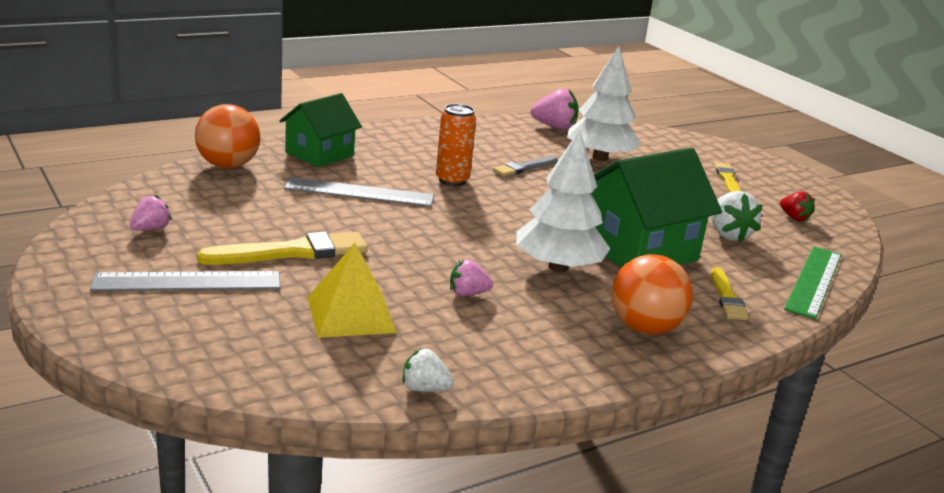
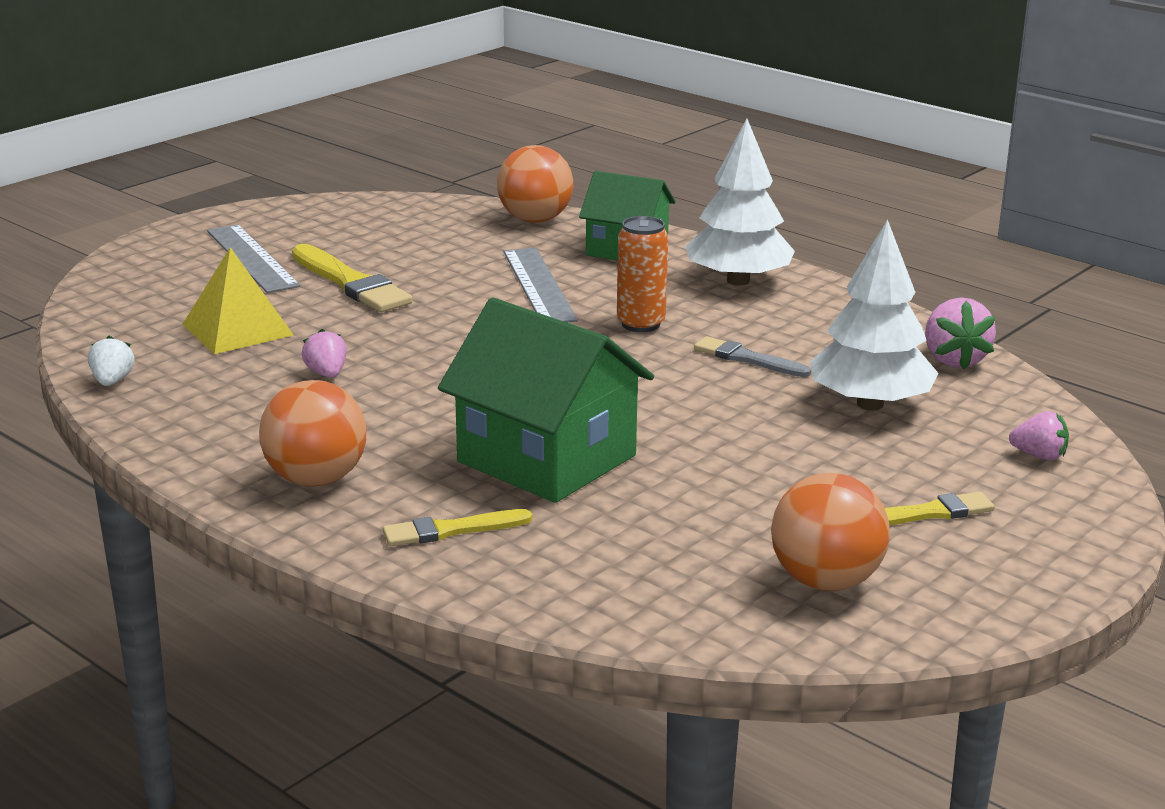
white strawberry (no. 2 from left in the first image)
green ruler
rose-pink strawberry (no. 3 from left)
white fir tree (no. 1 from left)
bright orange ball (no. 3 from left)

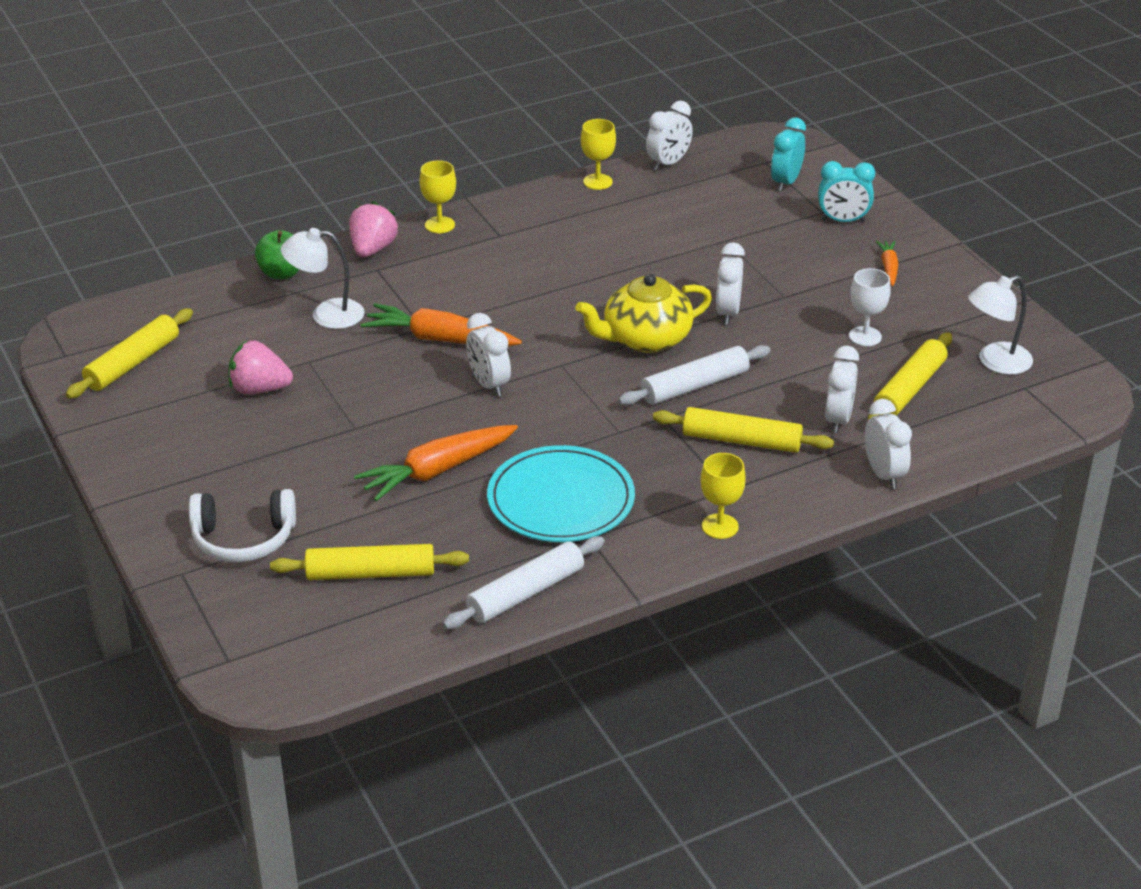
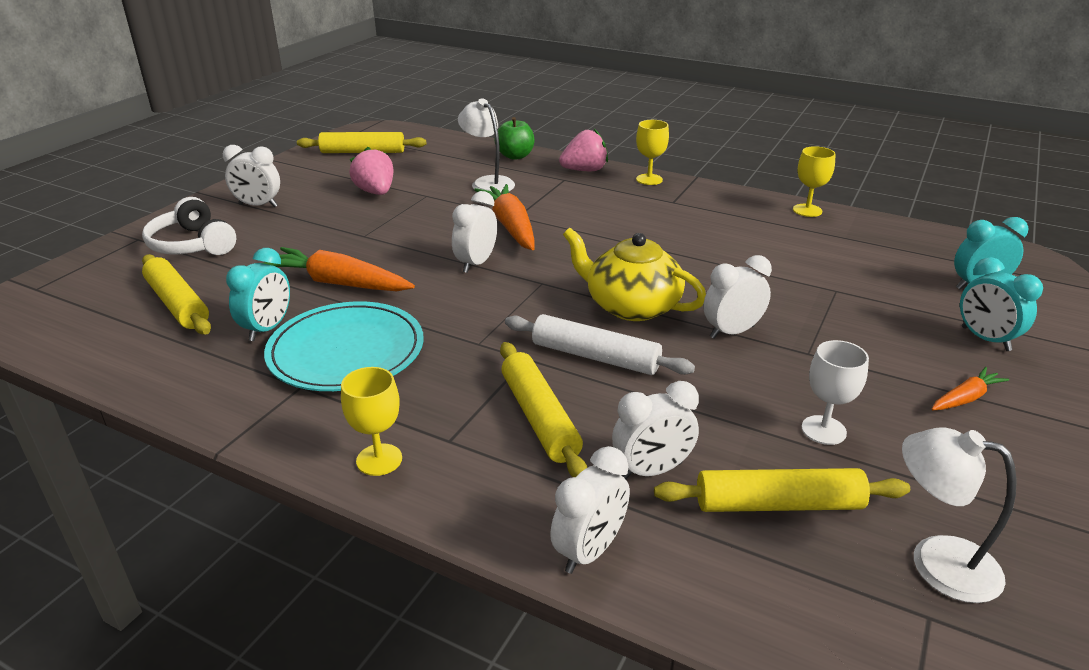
white dough roller (no. 1 from left in the first image)
teal bedside clock (no. 1 from left)
white bedside clock (no. 1 from left)

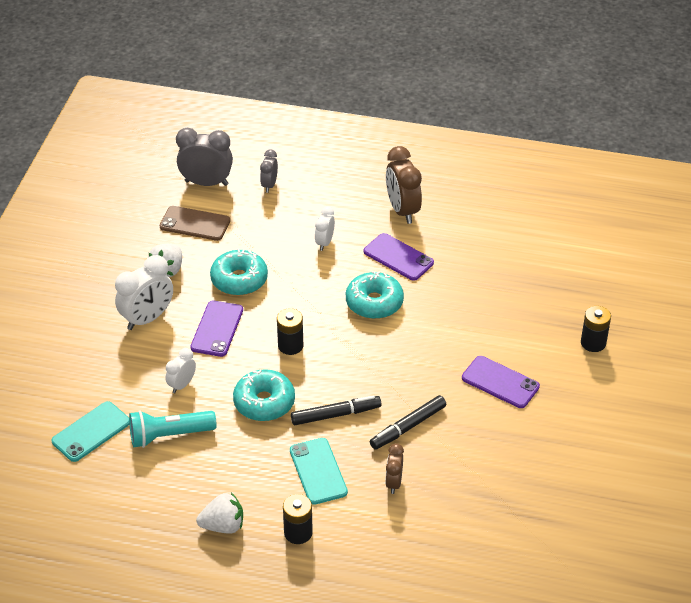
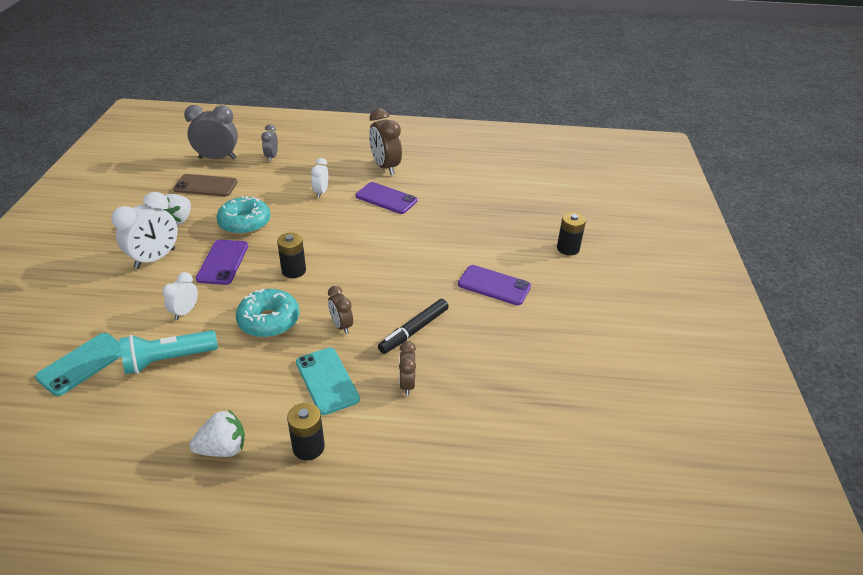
teal glazed donut (no. 3 from left in the first image)
brown bedside clock (no. 1 from left)

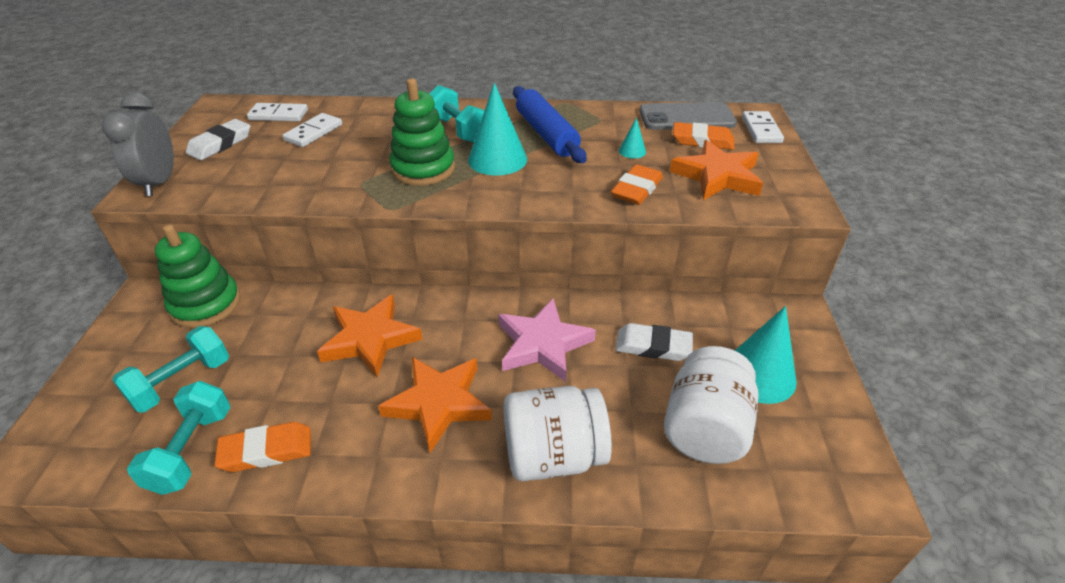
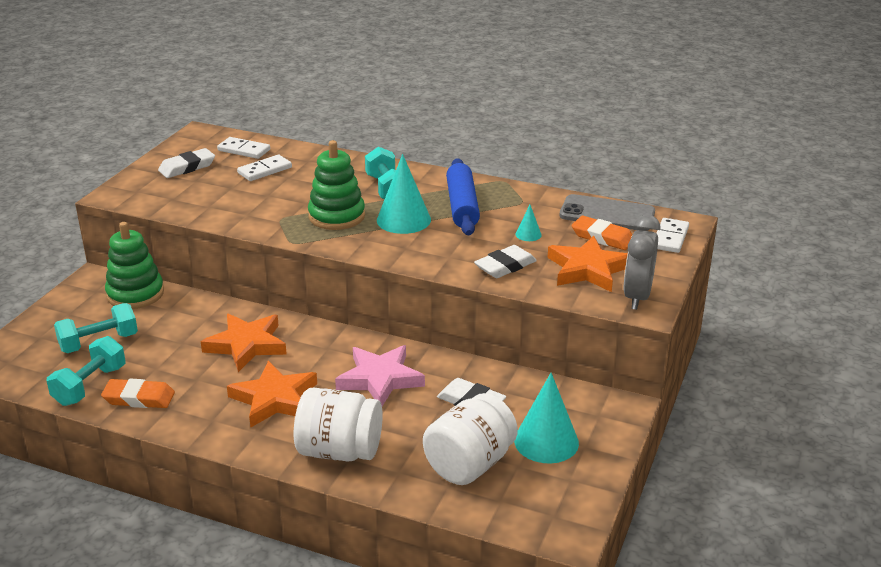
grey bedside clock
white eraser (no. 3 from left)

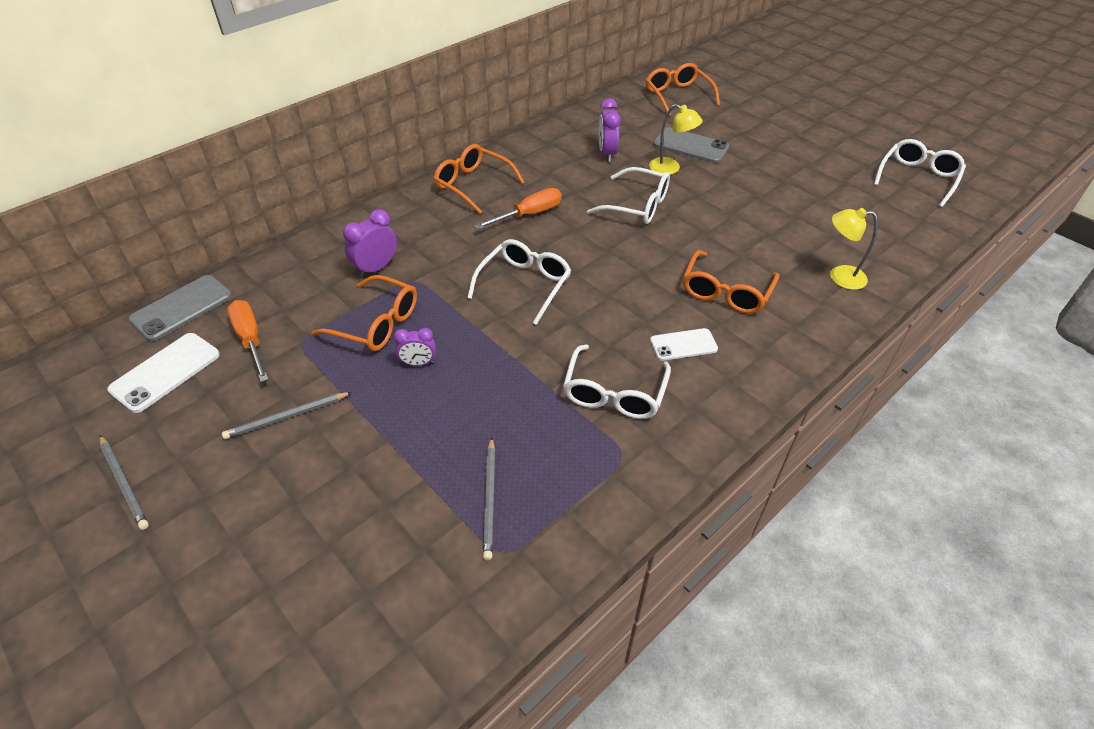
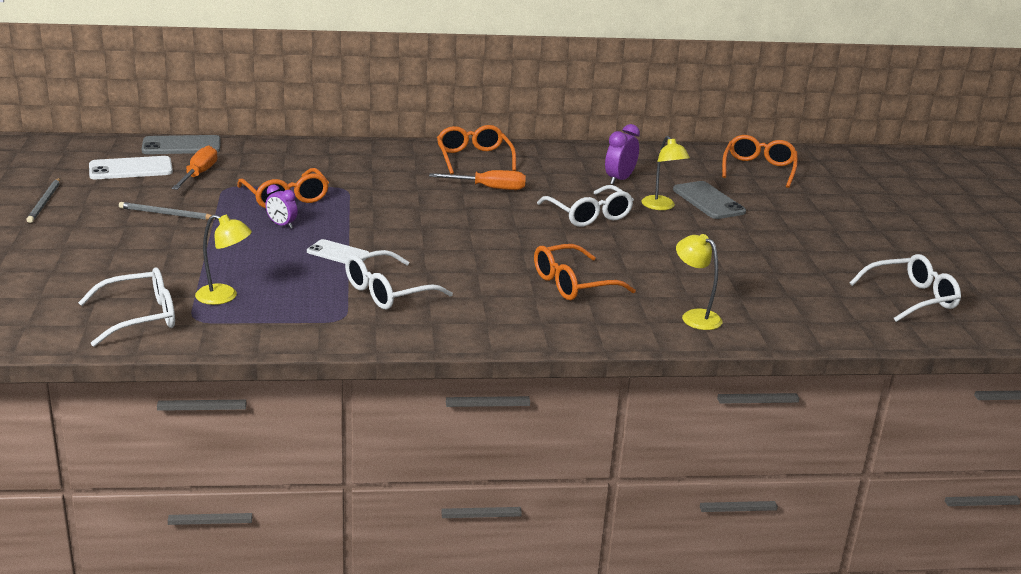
purple bedside clock (no. 1 from left in the first image)
white eyeglasses (no. 1 from left)
white smartphone (no. 2 from left)
yellow desk lamp (no. 1 from left)

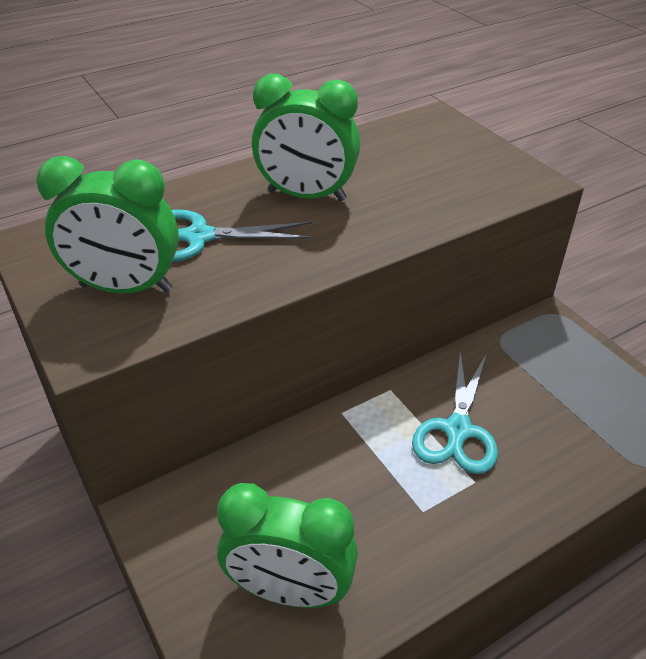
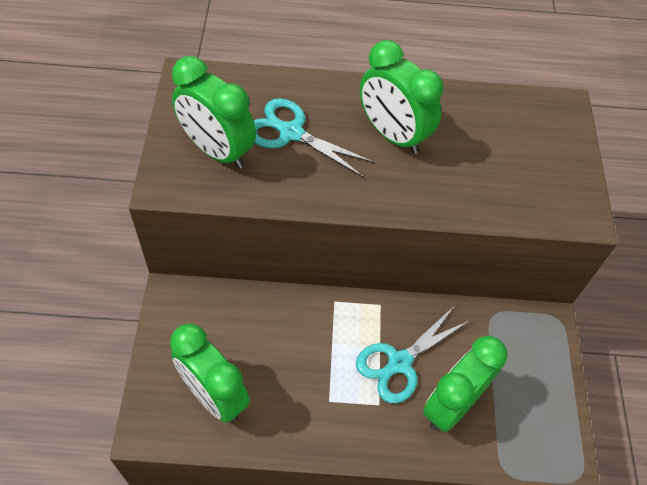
green bedside clock (no. 4 from left)

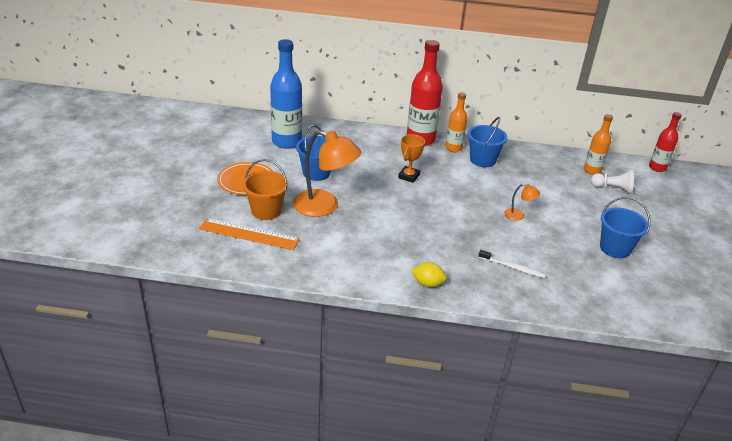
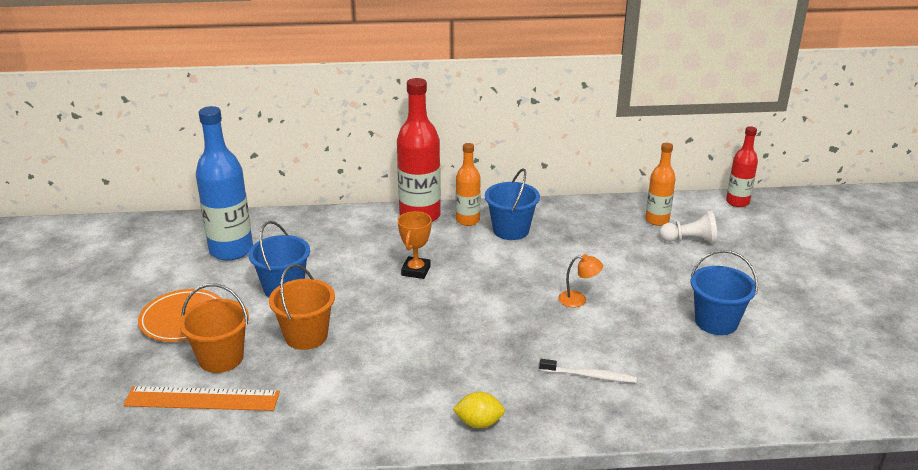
bright orange pail (no. 2 from left)

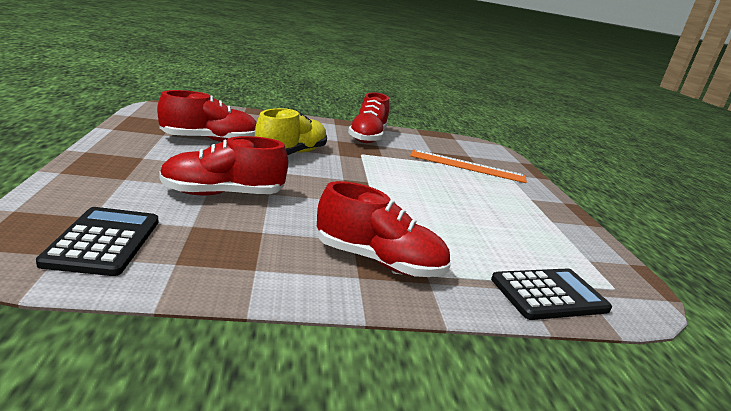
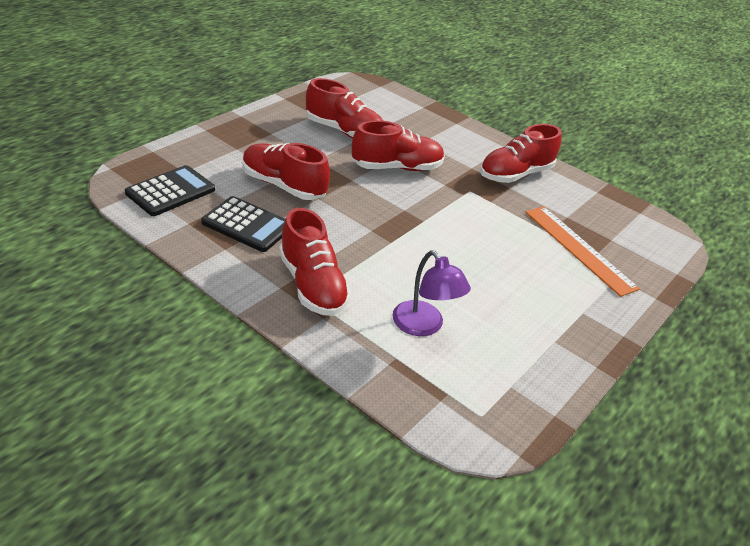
purple desk lamp
jet-black pocket calculator (no. 2 from left)
red shoe (no. 4 from left)

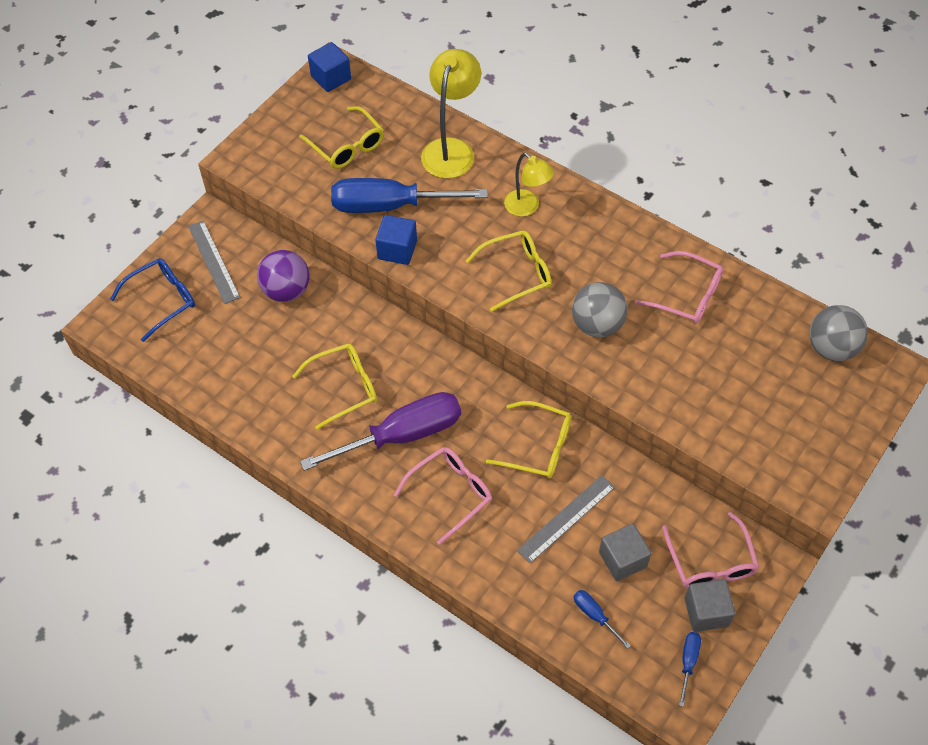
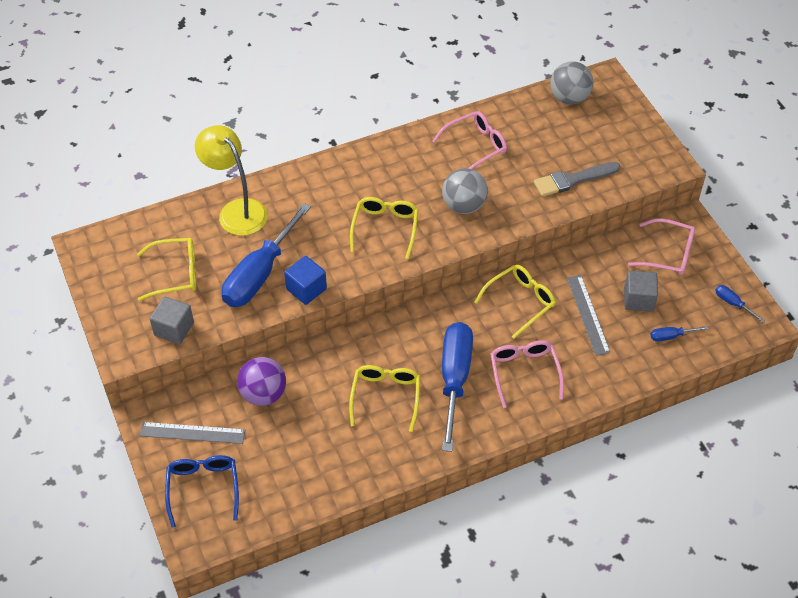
royal blue block (no. 1 from left in the first image)
yellow desk lamp (no. 2 from left in the first image)
grey paintbrush
grey block (no. 1 from left)
royal blue flat screwdriver (no. 2 from left)

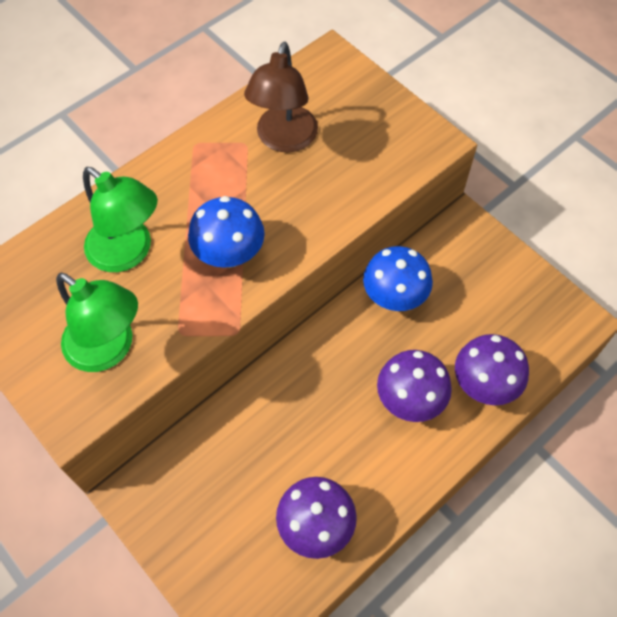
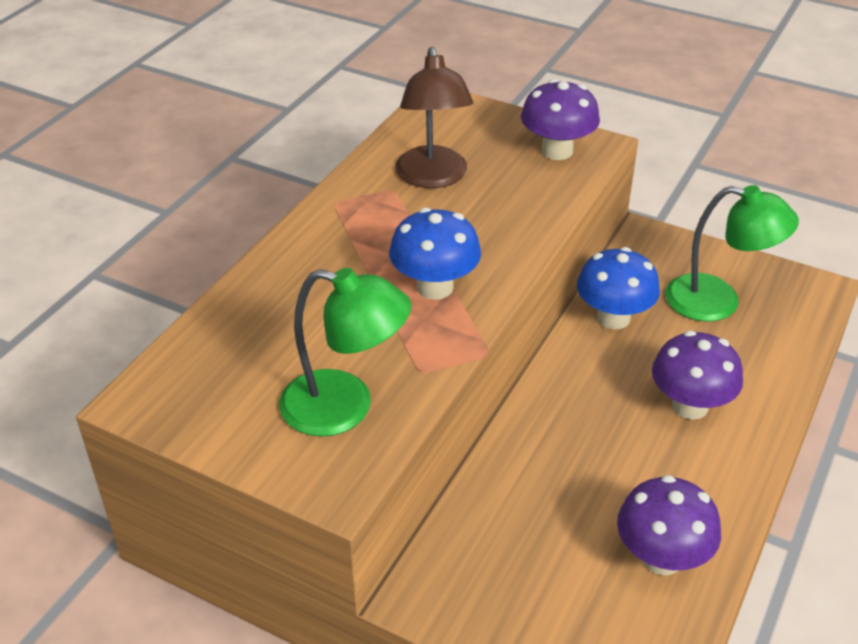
green desk lamp (no. 2 from left)
purple toadstool (no. 1 from left)

